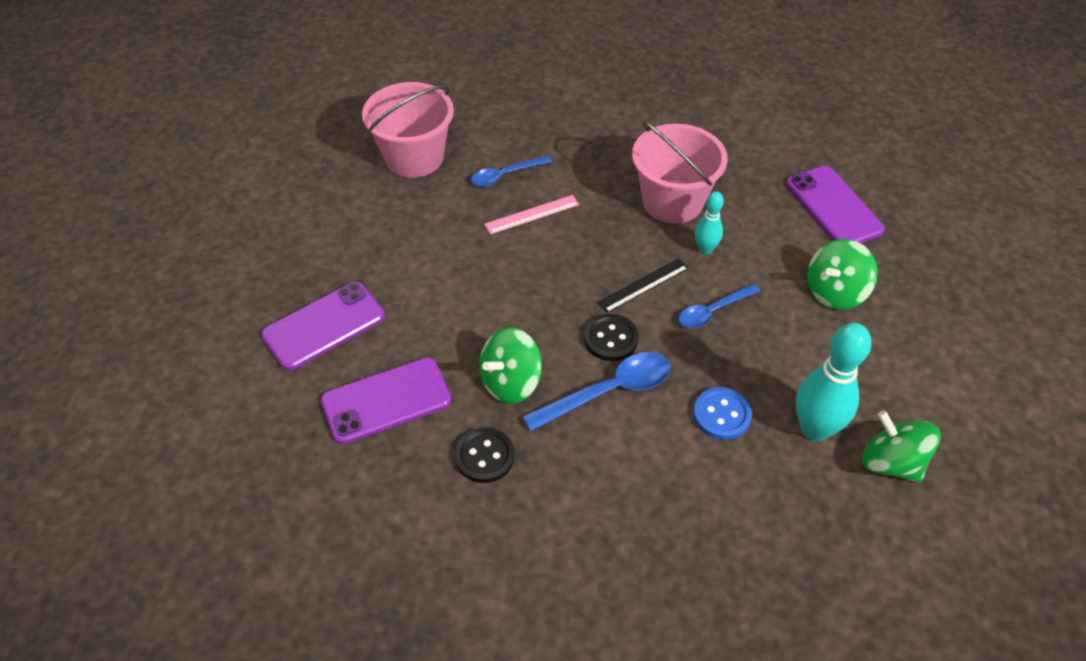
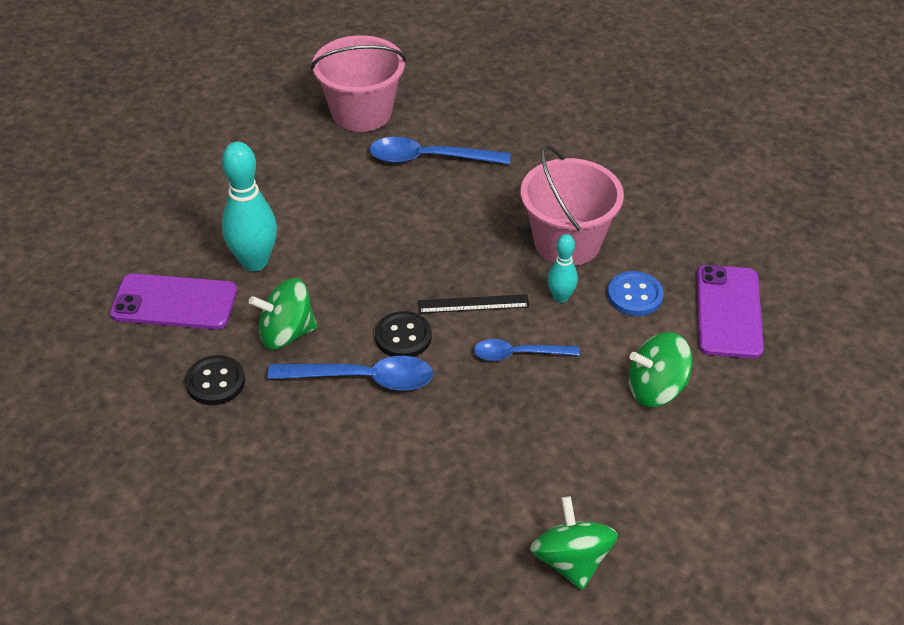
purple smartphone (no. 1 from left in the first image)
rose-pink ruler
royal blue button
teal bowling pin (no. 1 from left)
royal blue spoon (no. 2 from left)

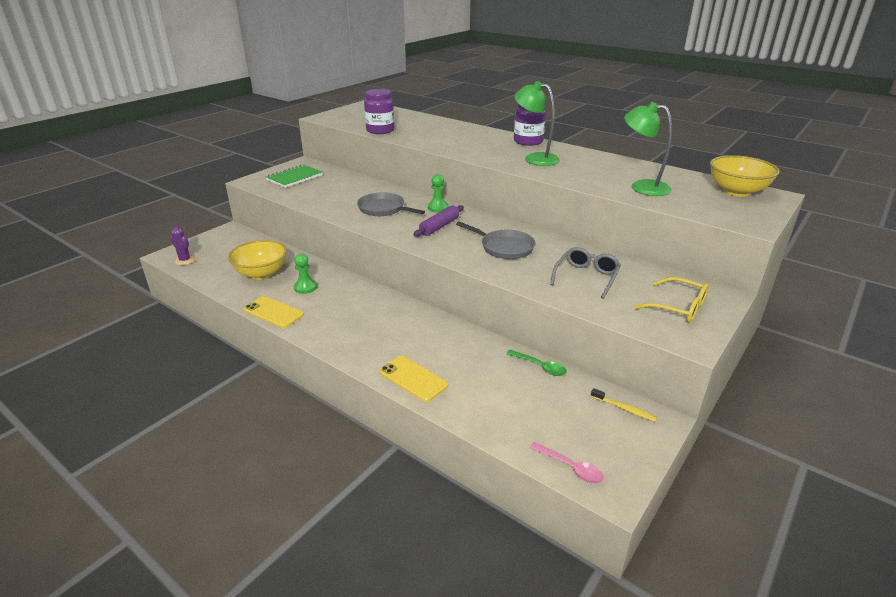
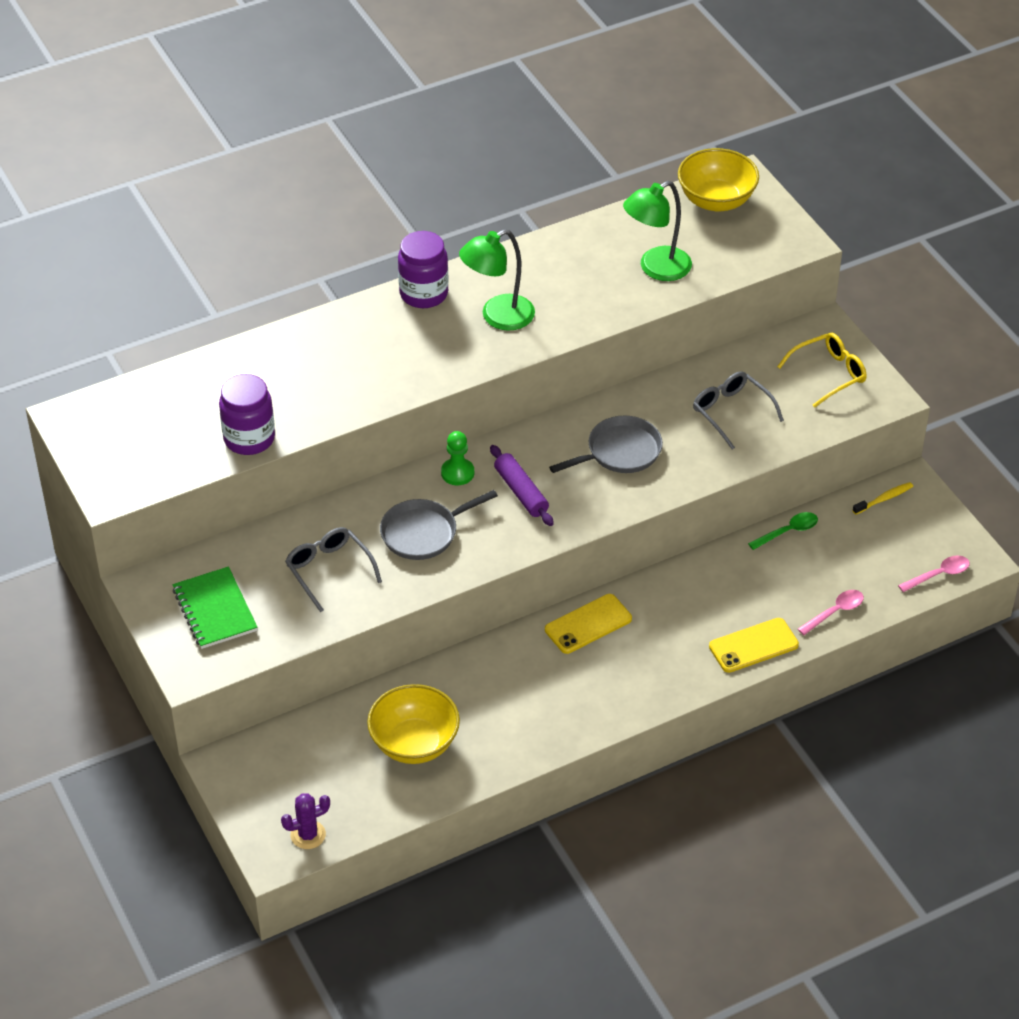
green pawn (no. 1 from left in the first image)
grey eyeglasses (no. 1 from left)
rose-pink spoon (no. 1 from left)
yellow smartphone (no. 1 from left)

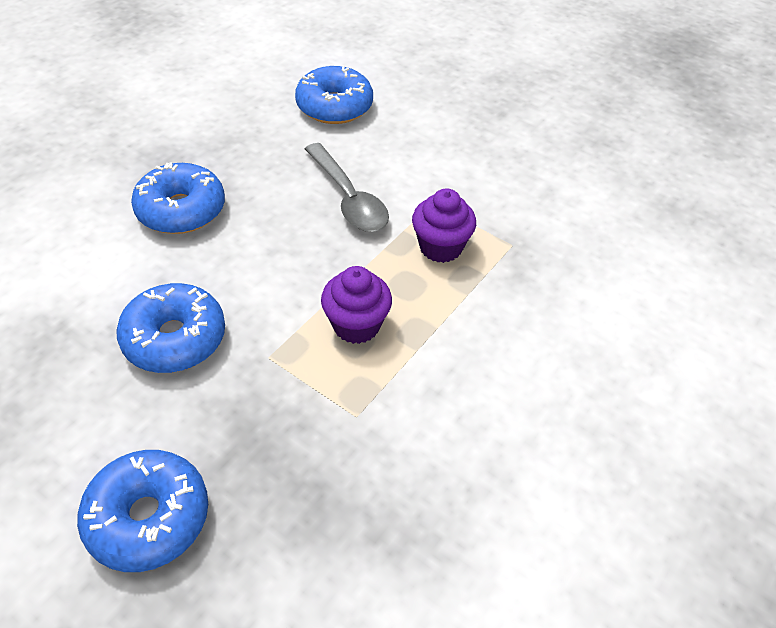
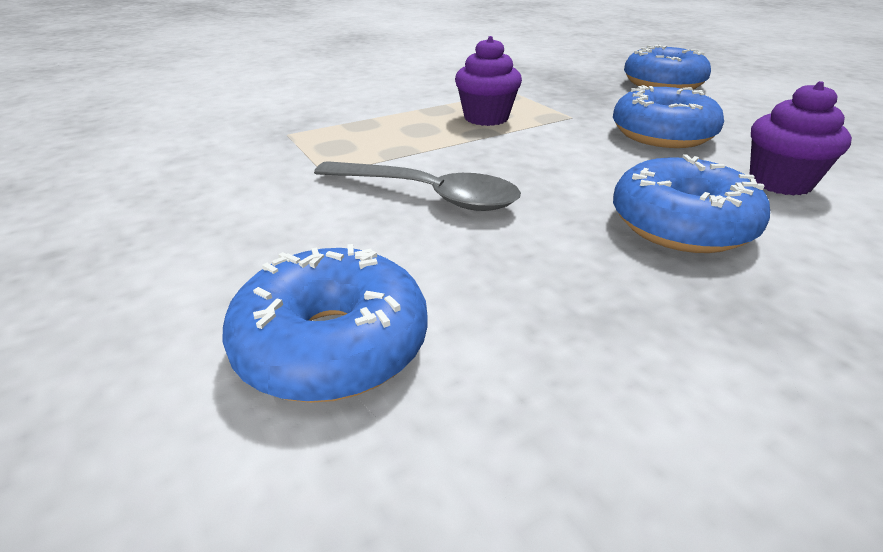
purple cupcake (no. 2 from left)
grey spoon

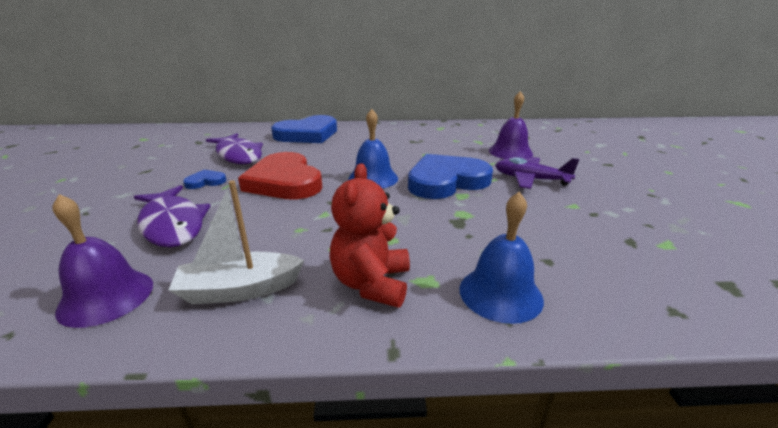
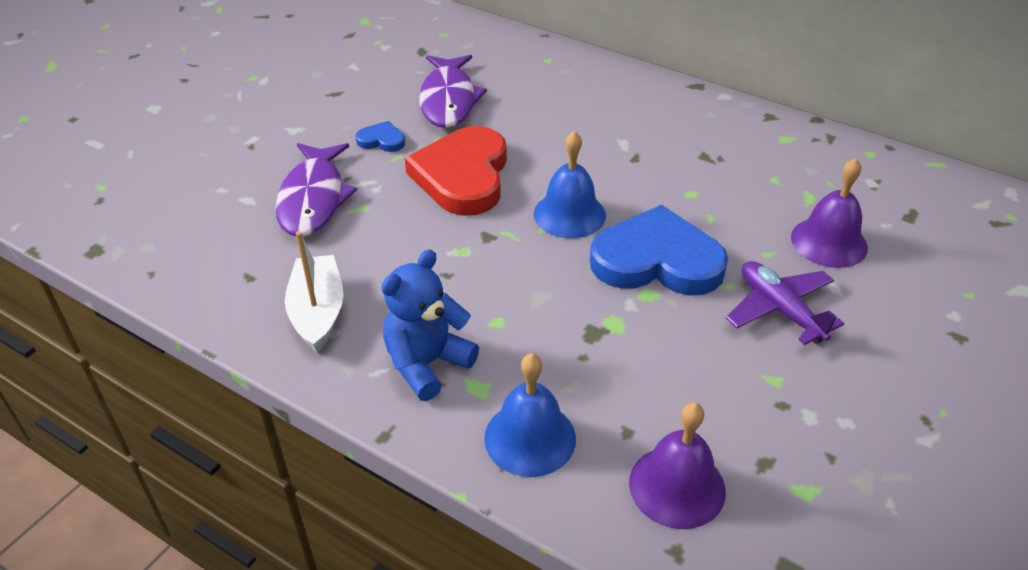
royal blue love heart (no. 2 from left in the first image)
purple hand bell (no. 1 from left)
royal blue teddy bear
white boat

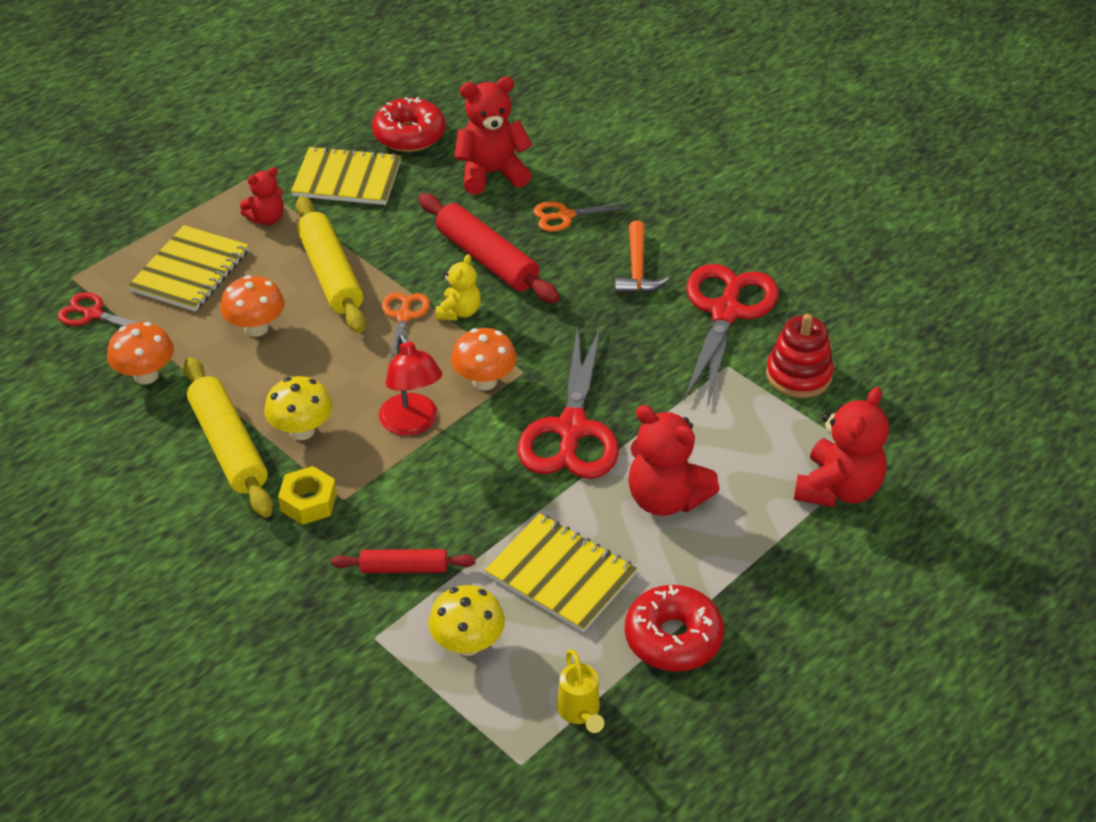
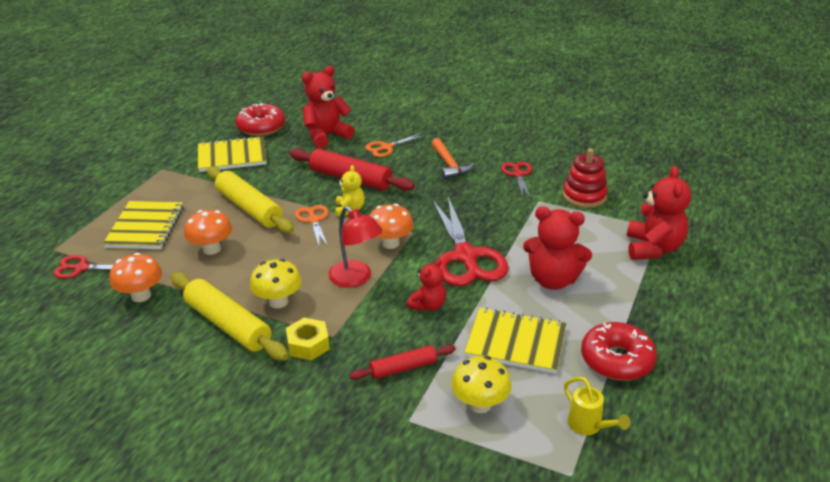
red teddy bear (no. 2 from left)
red shears (no. 3 from left)

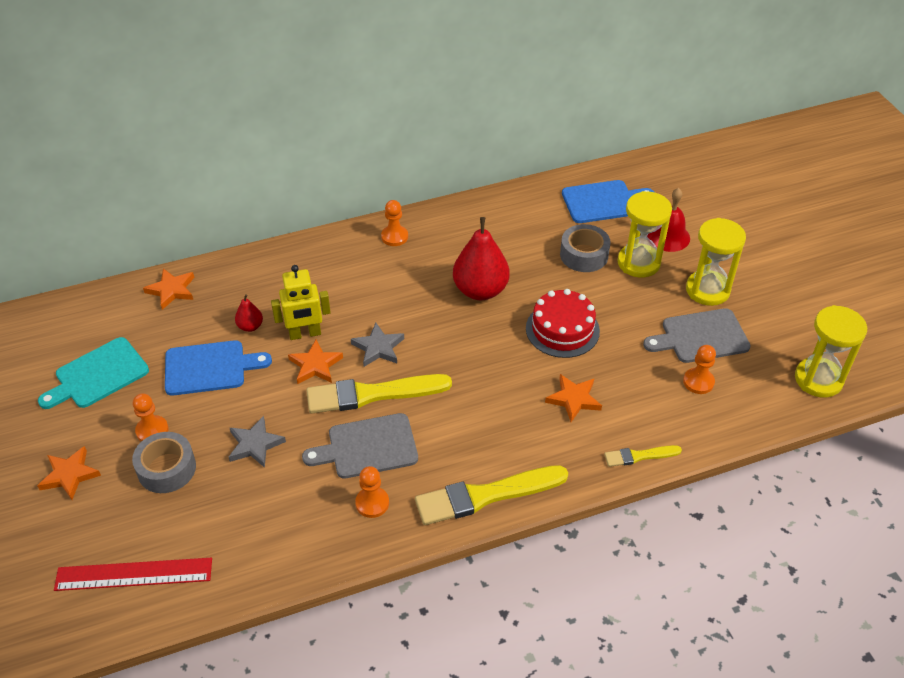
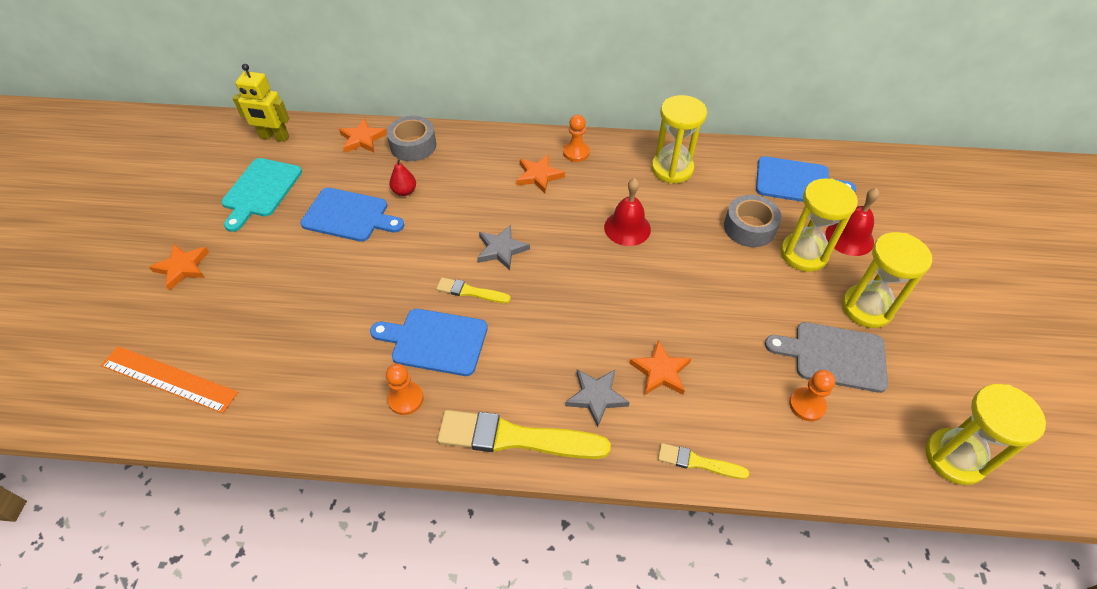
bright orange pawn (no. 1 from left in the first image)
red cake
yellow sandglass (no. 1 from left)
grey sticky tape (no. 1 from left)
grey star shape (no. 2 from left)
yellow toy robot
bright orange star shape (no. 3 from left)
red hand bell (no. 1 from left)
bright orange ruler
royal blue chopping board (no. 2 from left)
teal chopping board
yellow paintbrush (no. 1 from left)

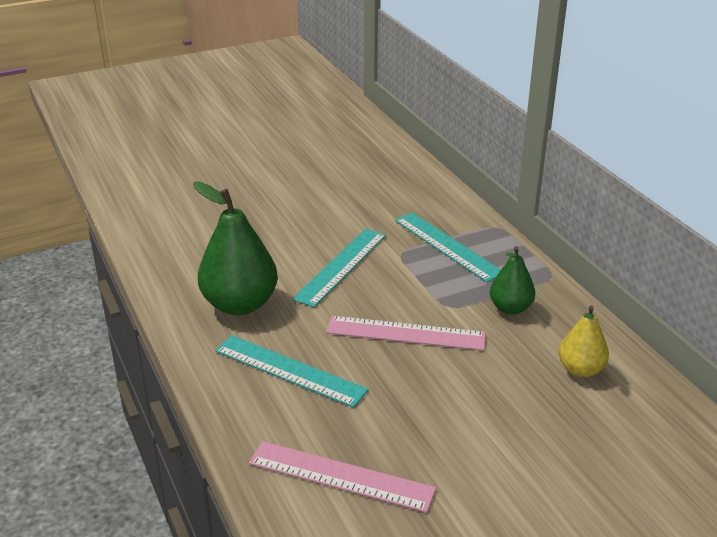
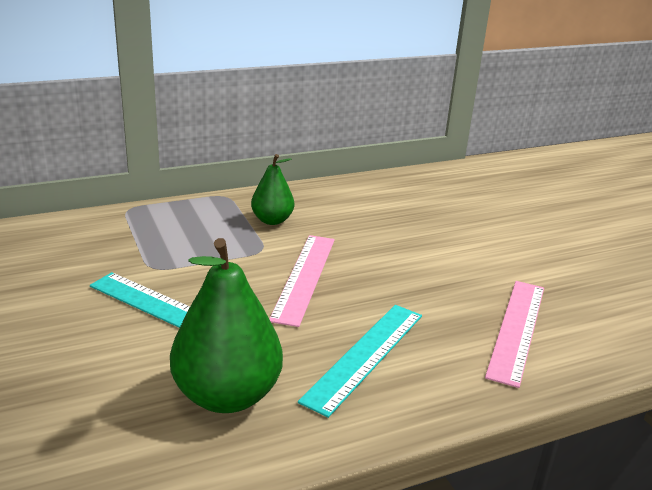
teal ruler (no. 3 from left in the first image)
yellow toy pear

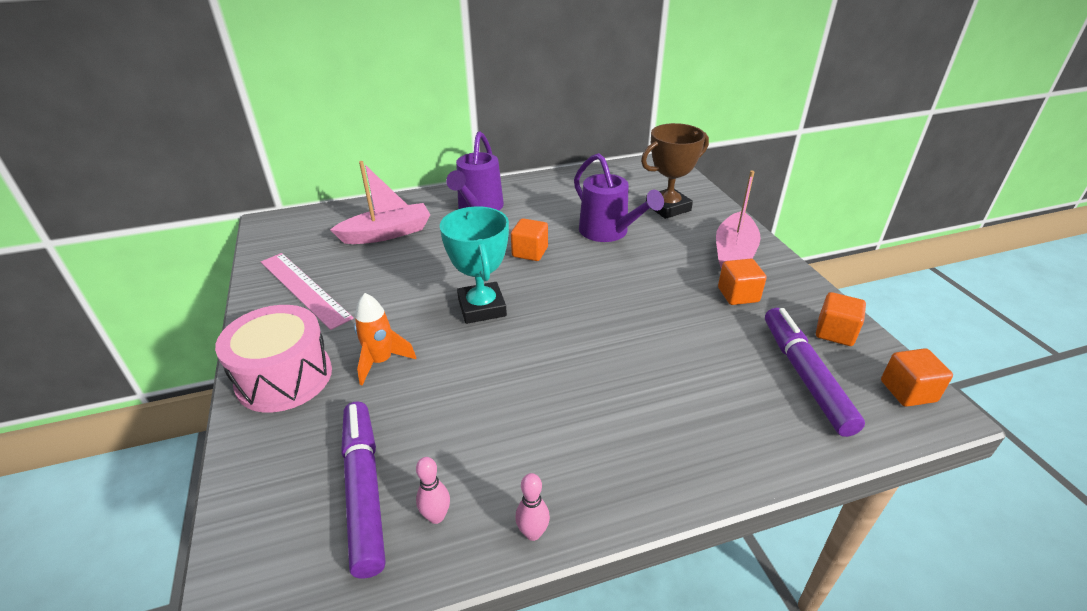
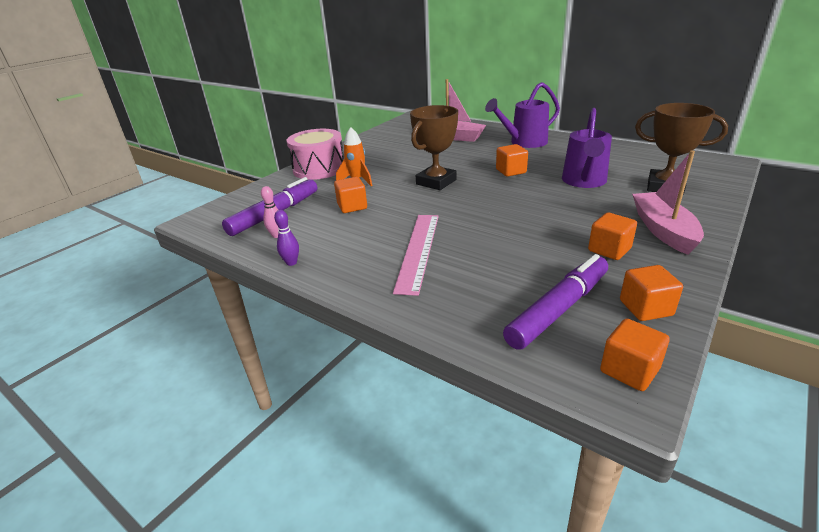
bright orange block (no. 1 from left)
rose-pink ruler
brown prize cup (no. 1 from left)
purple bowling pin
rose-pink boat (no. 2 from left)

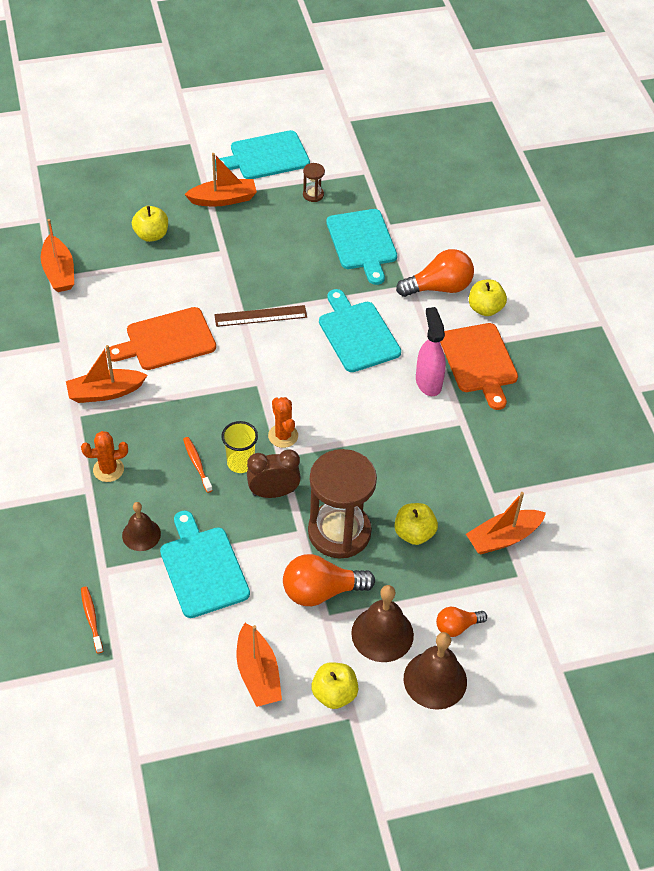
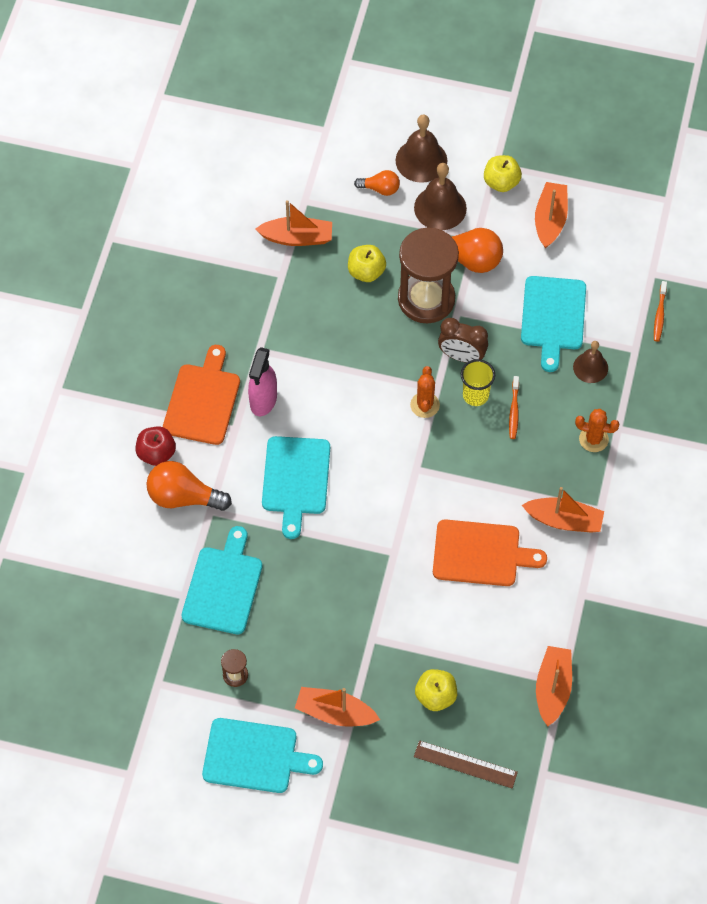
brown ruler
red apple fruit

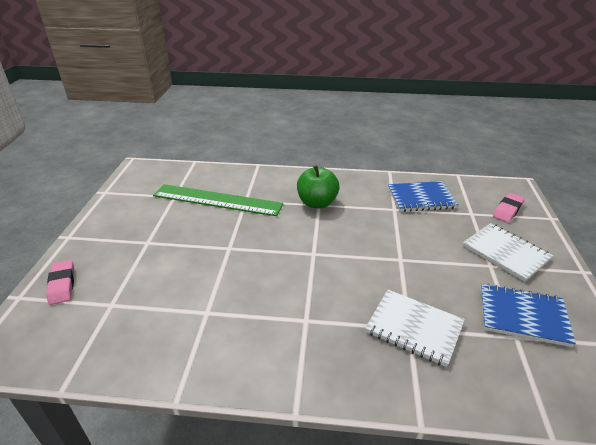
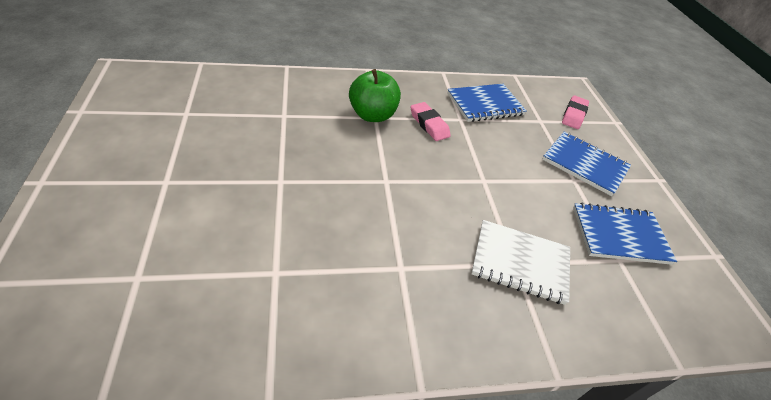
green ruler
rose-pink eraser (no. 1 from left)
royal blue notebook (no. 2 from left)

